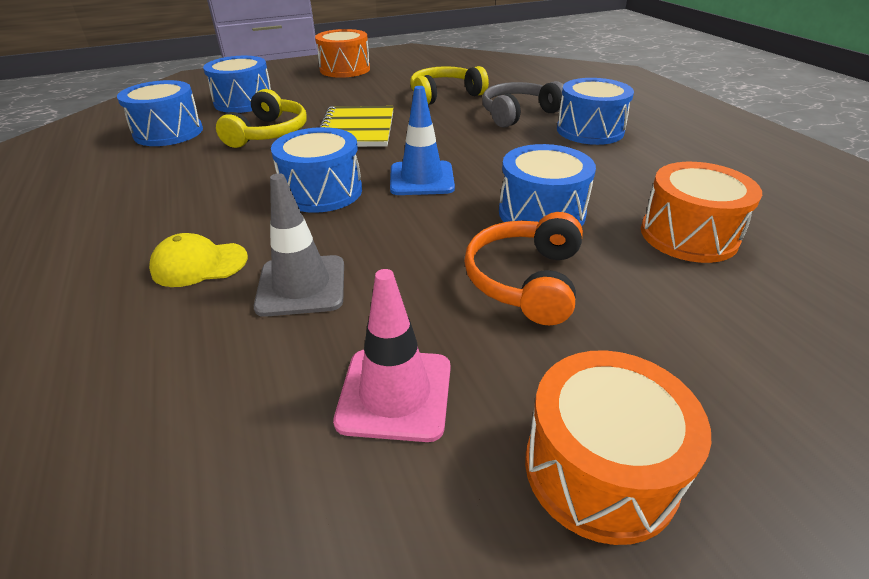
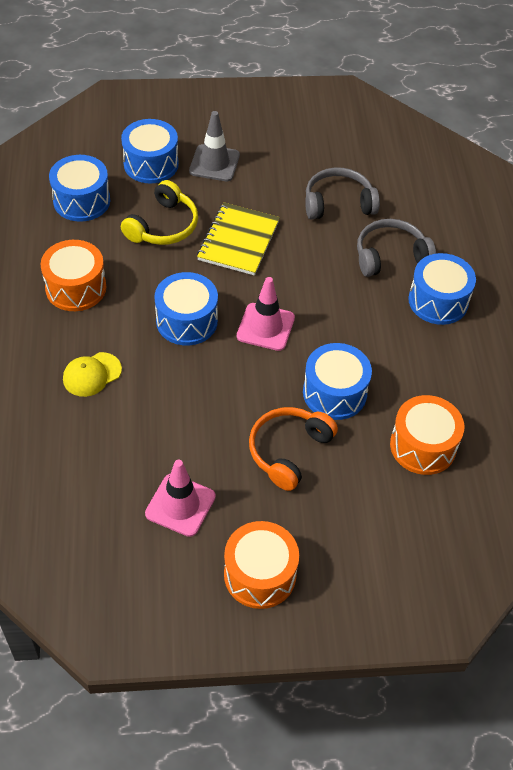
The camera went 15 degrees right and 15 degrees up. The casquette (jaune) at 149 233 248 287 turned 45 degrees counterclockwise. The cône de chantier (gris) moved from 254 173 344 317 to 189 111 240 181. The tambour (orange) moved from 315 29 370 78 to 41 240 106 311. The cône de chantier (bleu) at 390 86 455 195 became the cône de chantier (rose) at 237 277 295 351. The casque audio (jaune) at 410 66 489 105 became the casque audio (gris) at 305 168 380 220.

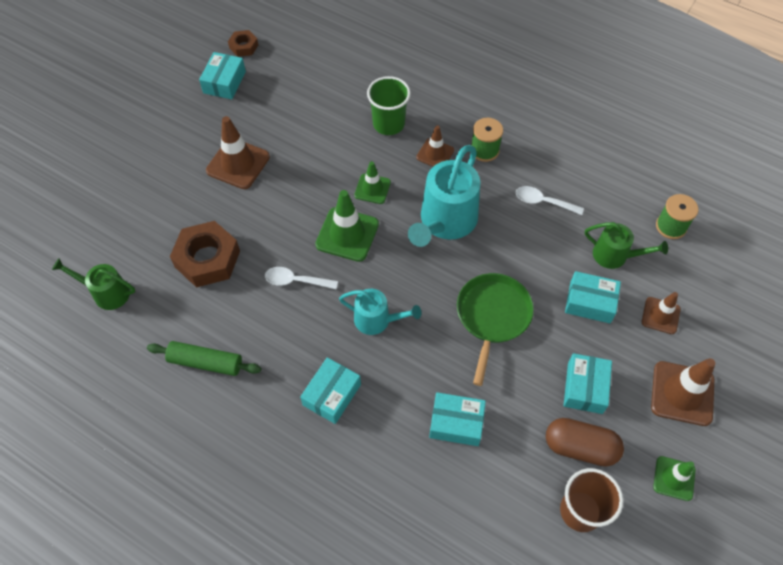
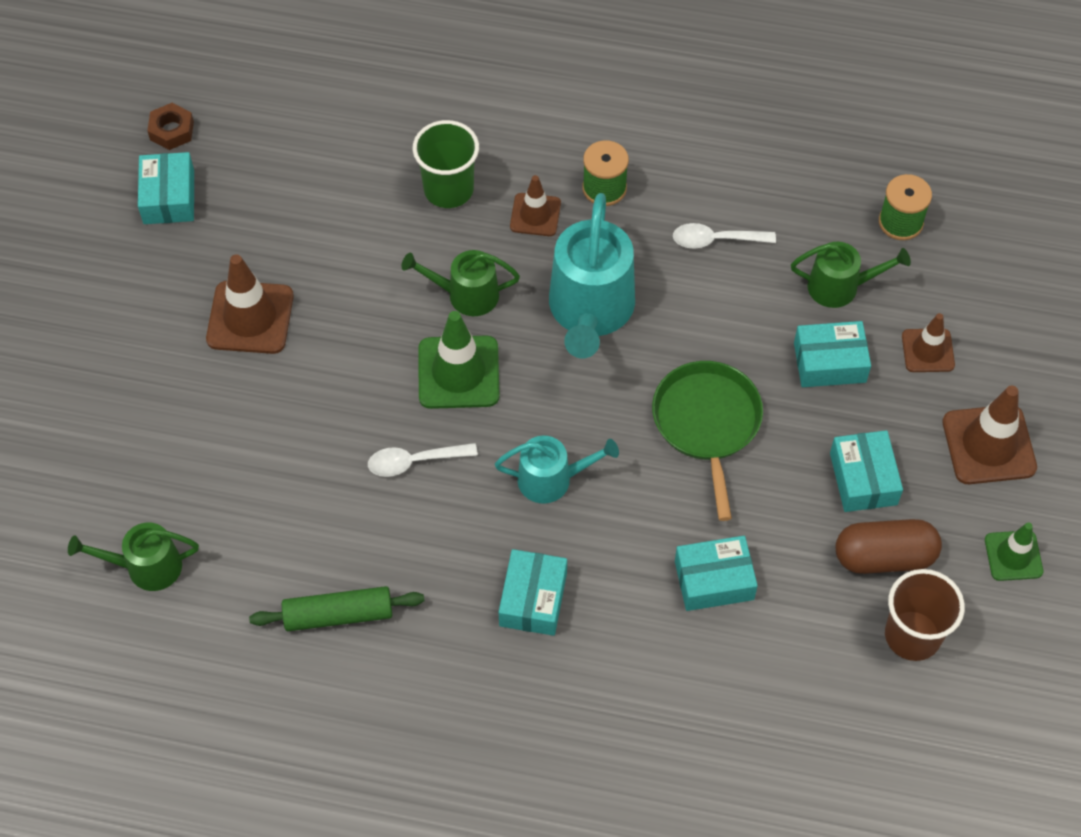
The camera went 20 degrees left and 0 degrees up. The écrou (marron) at 170 221 240 287 disappeared. The cône de chantier (vert) at 354 161 391 204 was replaced by the arrosoir (vert) at 402 250 520 316.

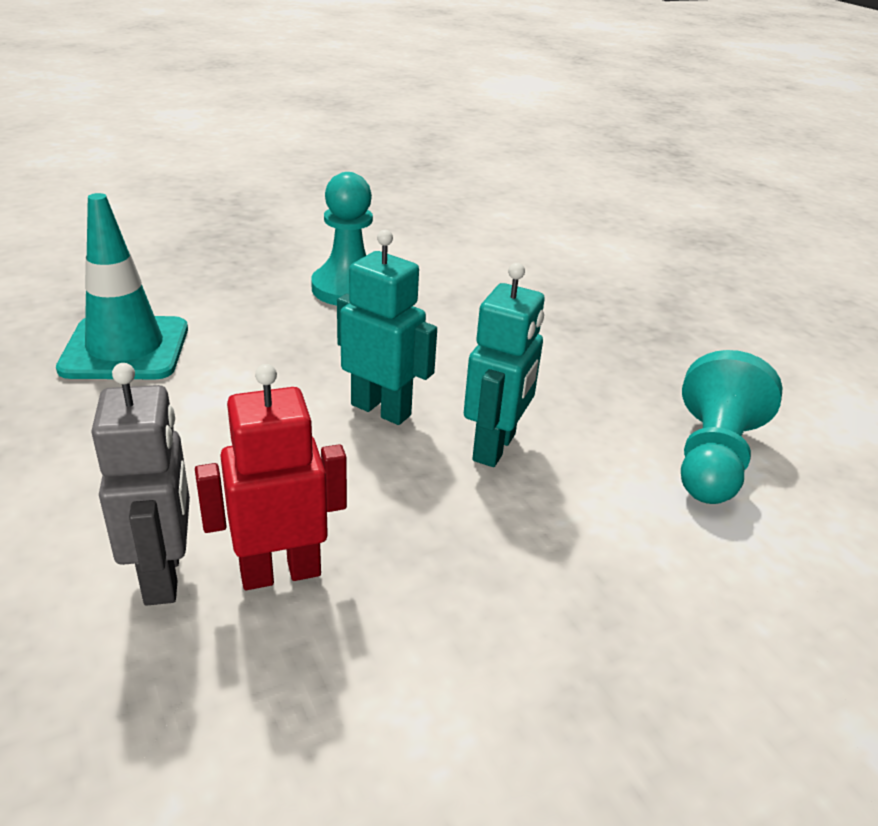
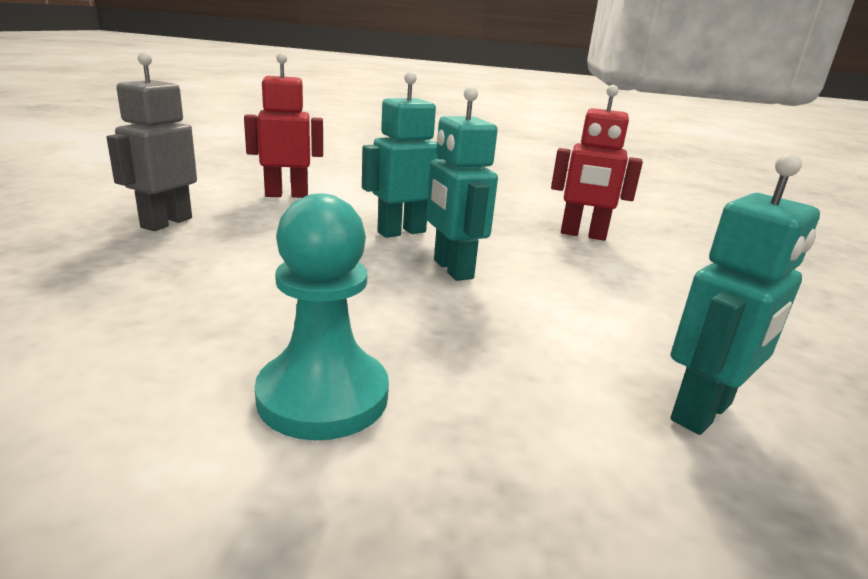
The camera went 145 degrees left and 10 degrees down. The cône de chantier (turquoise) at 56 193 188 379 was replaced by the robot (turquoise) at 671 153 820 435. The robot (gris) moved from 91 363 190 606 to 107 52 197 231. The pion (turquoise) at 681 350 783 504 was replaced by the robot (rouge) at 244 52 323 198.

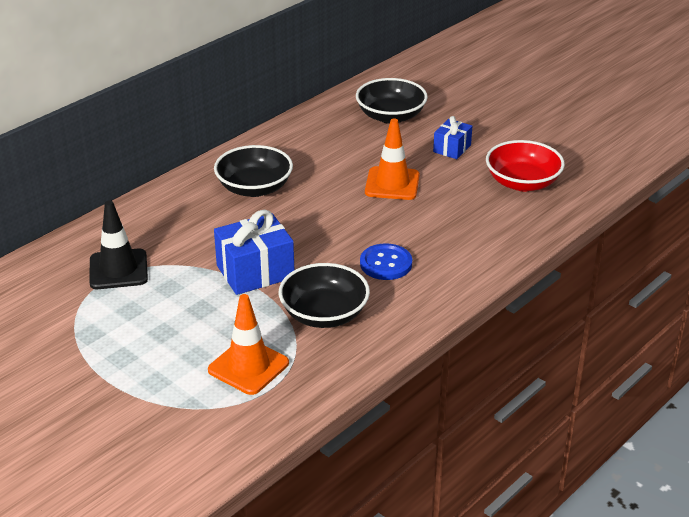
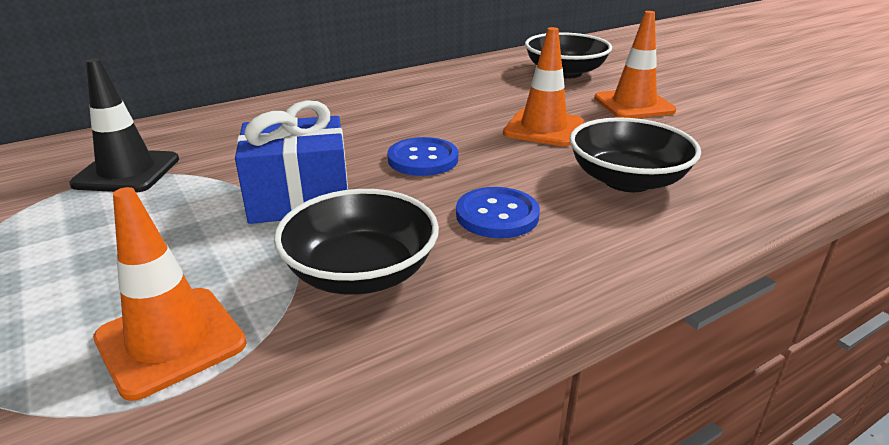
The camera went 15 degrees right and 5 degrees down. The bol (noir) moved from 214 145 293 197 to 569 117 701 192. The cadeau (bleu) at 433 116 472 159 was replaced by the cône de chantier (orange) at 594 11 676 118. The bol (rouge) at 486 140 565 191 disappeared. The bouton (bleu) at 387 137 458 176 appeared.

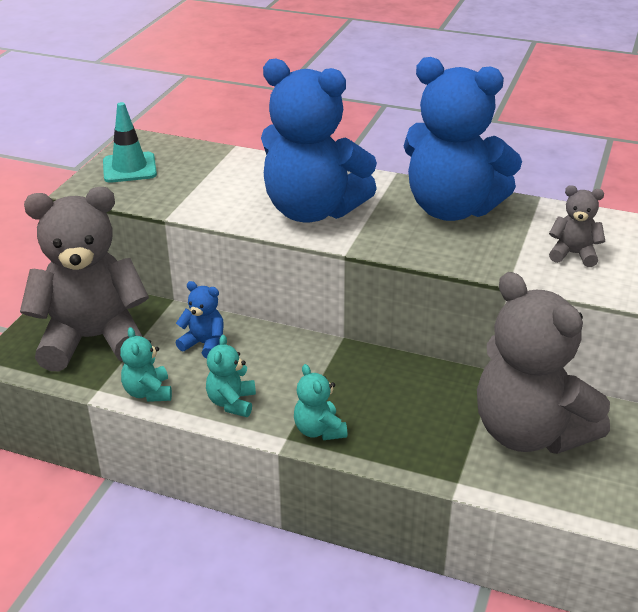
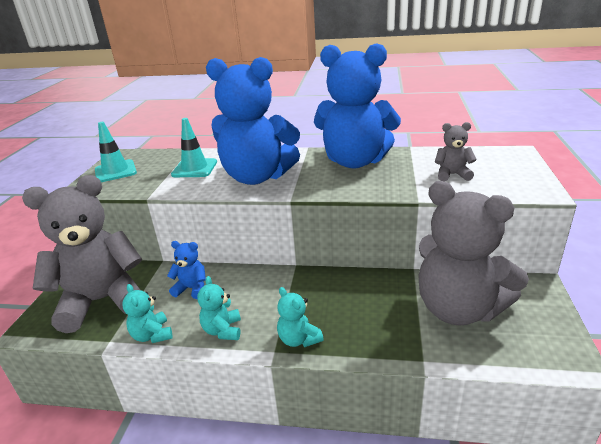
The camera went 10 degrees left and 5 degrees down. The cône de chantier (turquoise) at 171 118 217 177 appeared.

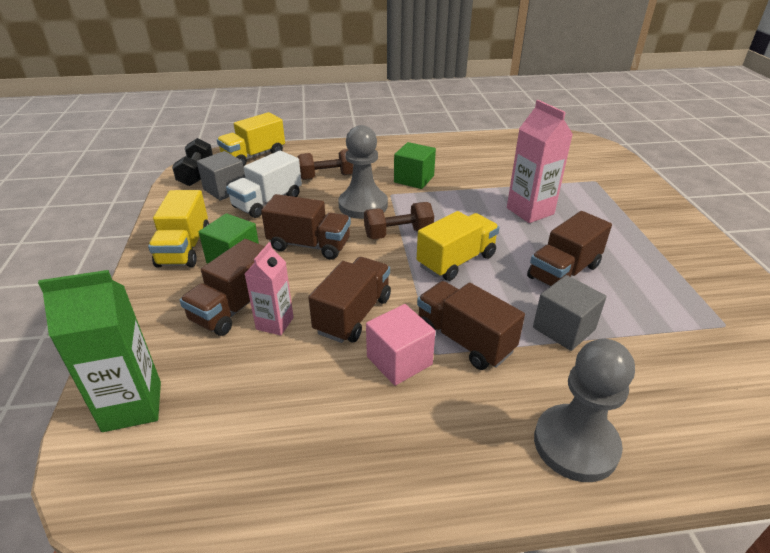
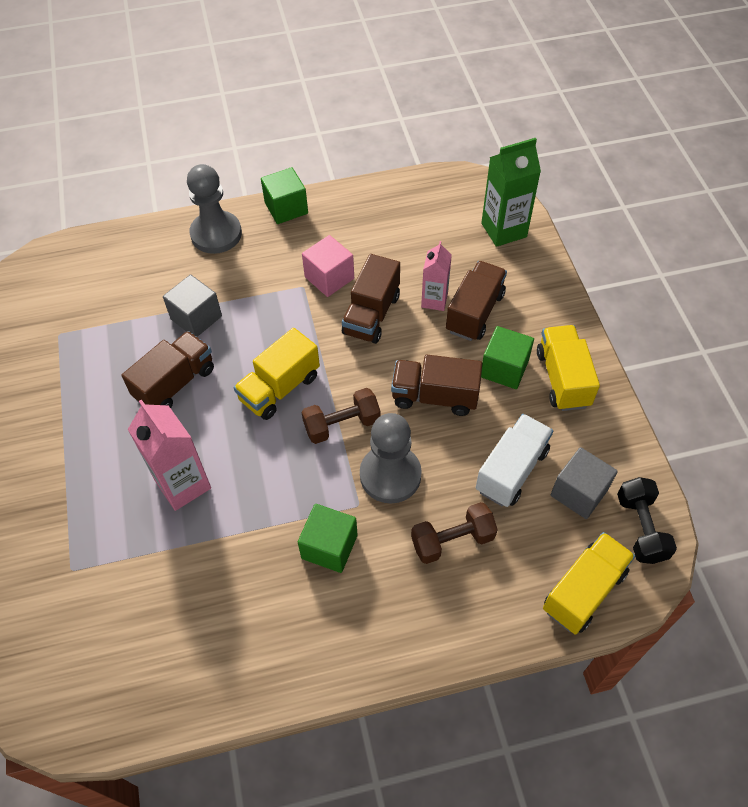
The camera went 175 degrees right and 20 degrees up. The camion (marron) at 417 281 525 370 disappeared. The cube (vert) at 261 167 308 224 appeared.

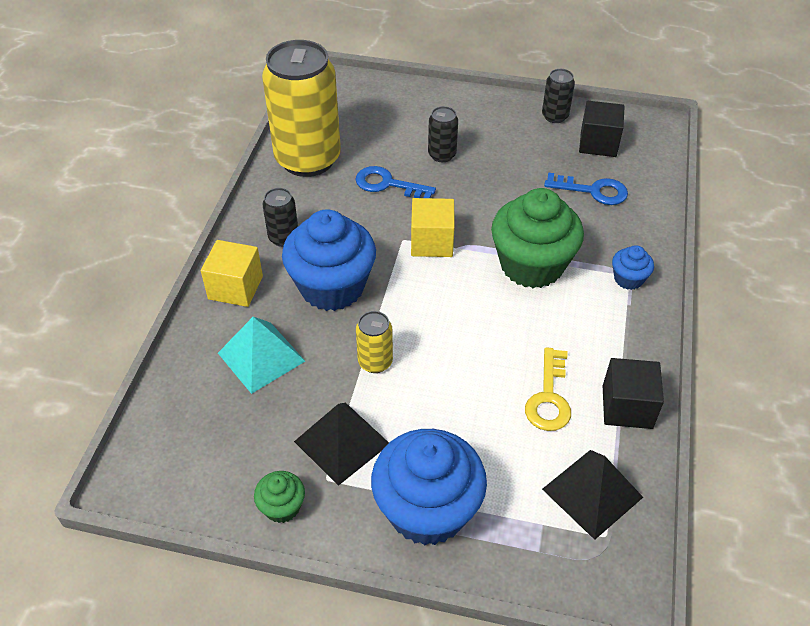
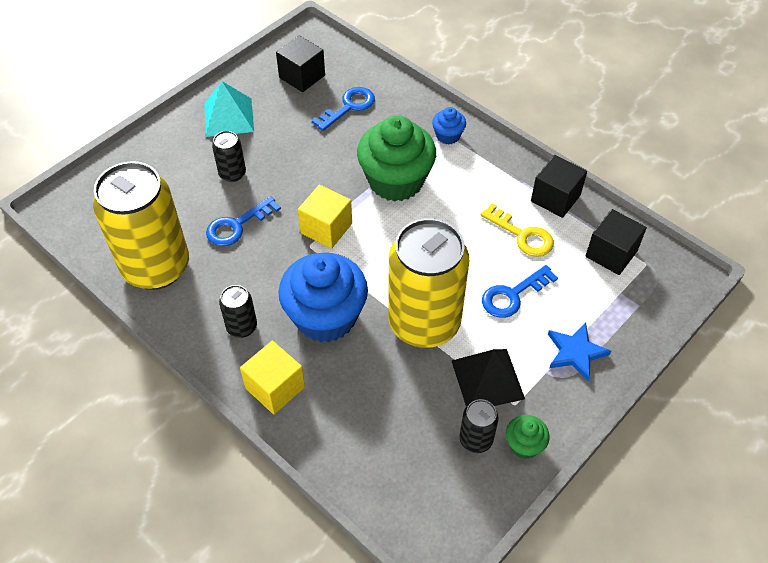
The camera went 60 degrees left and 5 degrees up. The pyramide (turquoise) moved from 218 316 305 394 to 204 81 254 137. The canette (jaune) at 356 311 393 373 changed to 2.33 times the size. The muffin (bleu) at 371 429 487 546 was replaced by the étoile (bleu) at 548 322 611 381. The canette (noir) moved from 542 69 575 123 to 459 399 499 453. The pyramide (noir) at 542 450 643 540 was replaced by the cube (noir) at 585 209 647 275. The clé (bleu) at 482 265 558 318 appeared.

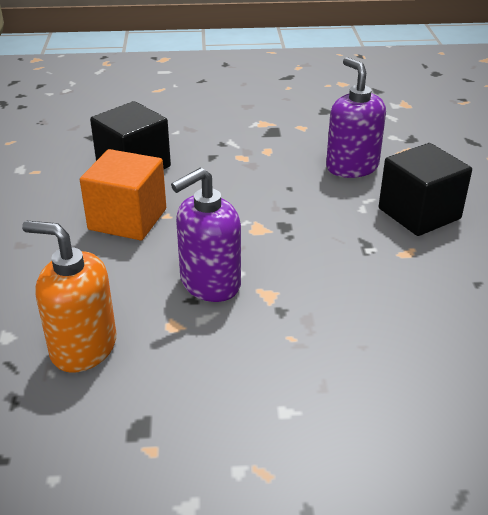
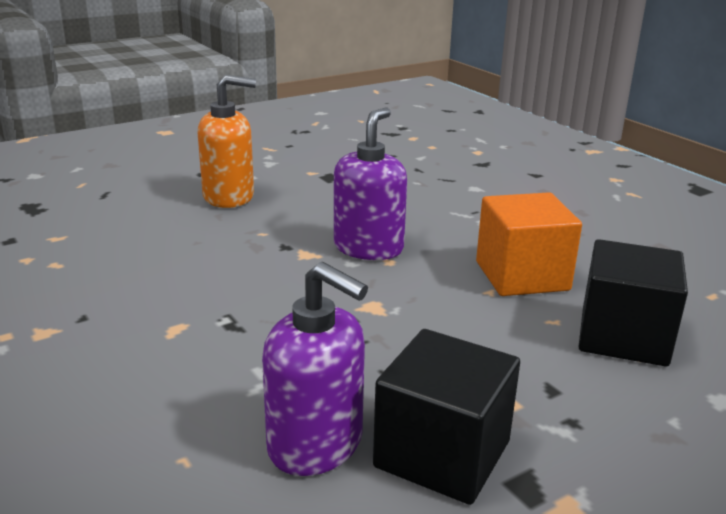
The camera went 150 degrees right and 10 degrees down. The distributeur de savon (orange) moved from 22 221 116 373 to 198 75 256 208. The cube (noir) moved from 379 143 472 236 to 373 329 520 505.

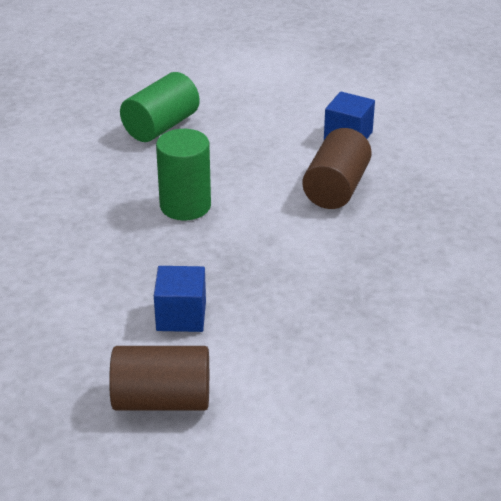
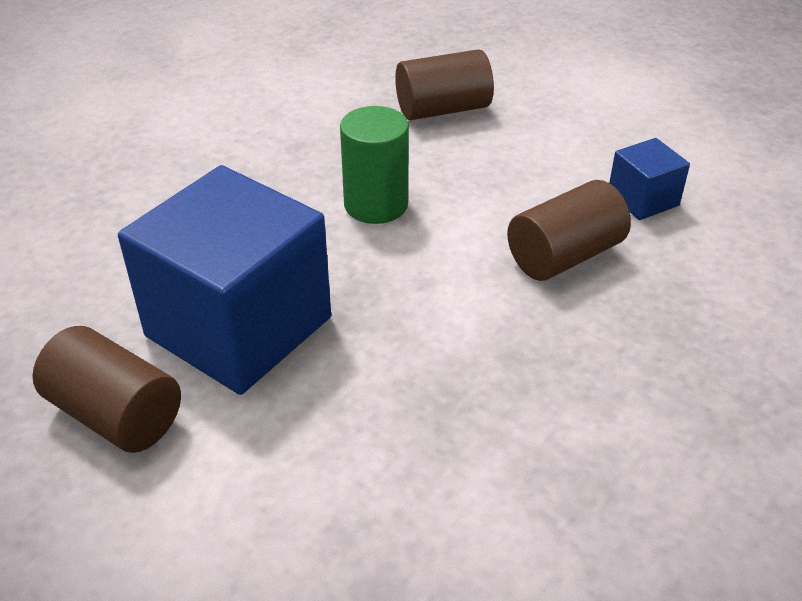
The camera went 35 degrees right and 5 degrees up. The cylindre (vert) at 120 72 200 142 became the cylindre (marron) at 395 49 494 120. The cube (bleu) at 154 266 206 332 changed to 2.23 times the size.

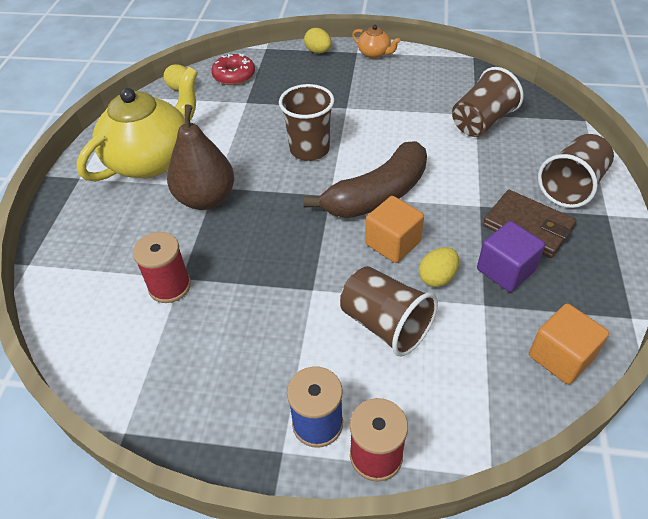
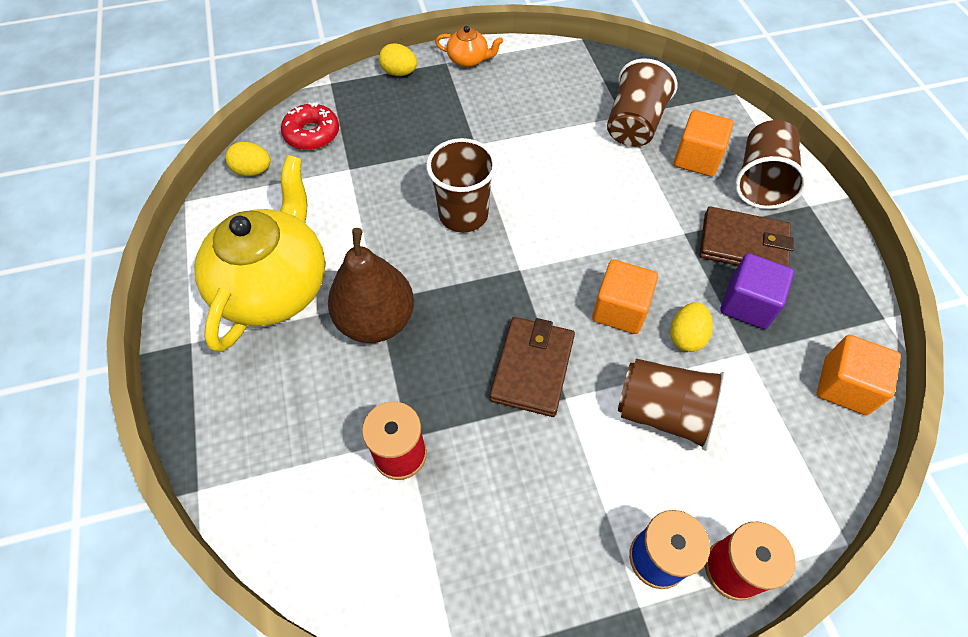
The camera went 25 degrees left and 10 degrees up. The banane (marron) at 303 141 427 218 disappeared. The portefeuille (marron) at 490 317 575 417 appeared. The cube (orange) at 674 110 734 177 appeared.

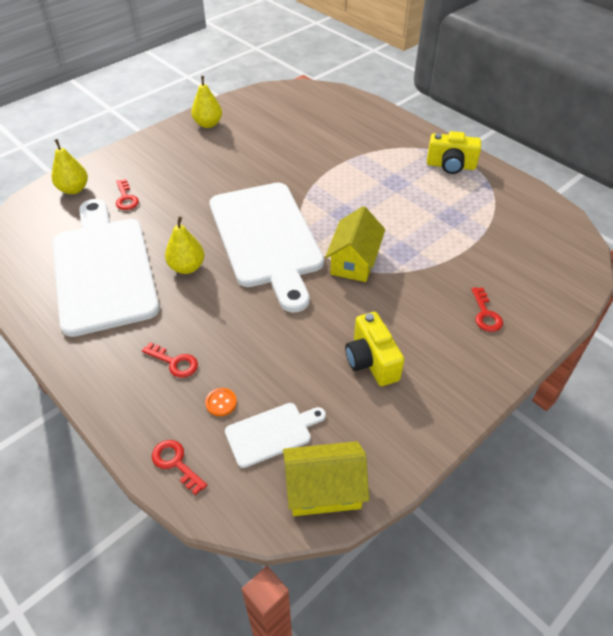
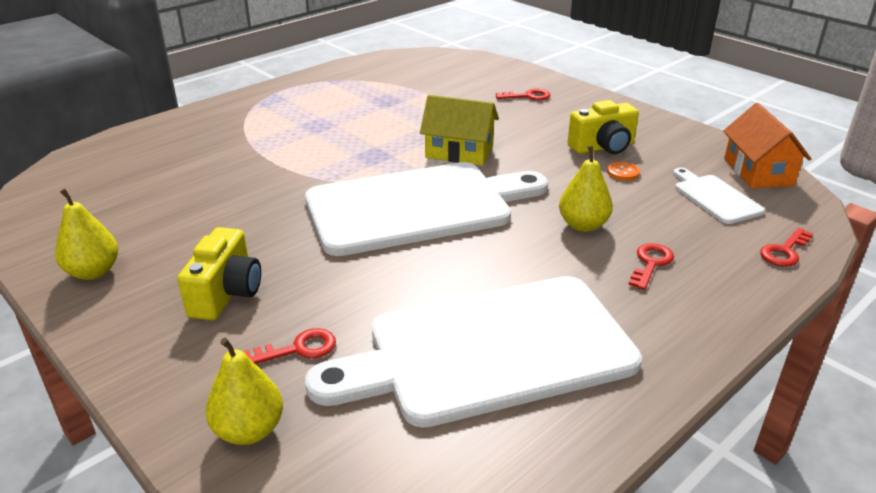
The camera went 90 degrees left and 15 degrees down. The poire (jaune) moved from 165 216 204 274 to 559 146 613 232. The bouton (orange) moved from 205 388 237 416 to 607 162 640 181. The maison (jaune) at 283 441 369 516 became the maison (orange) at 723 103 811 188. The appareil photo (jaune) moved from 427 131 481 174 to 177 227 261 320.

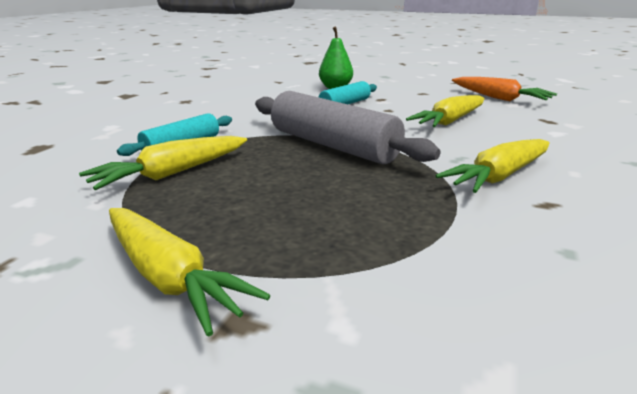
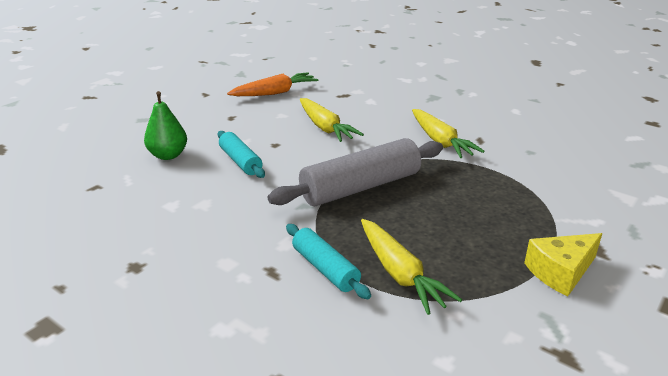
The camera went 75 degrees left and 5 degrees up. The carotte (jaune) at 109 208 270 337 was replaced by the fromage (jaune) at 524 233 602 296.

